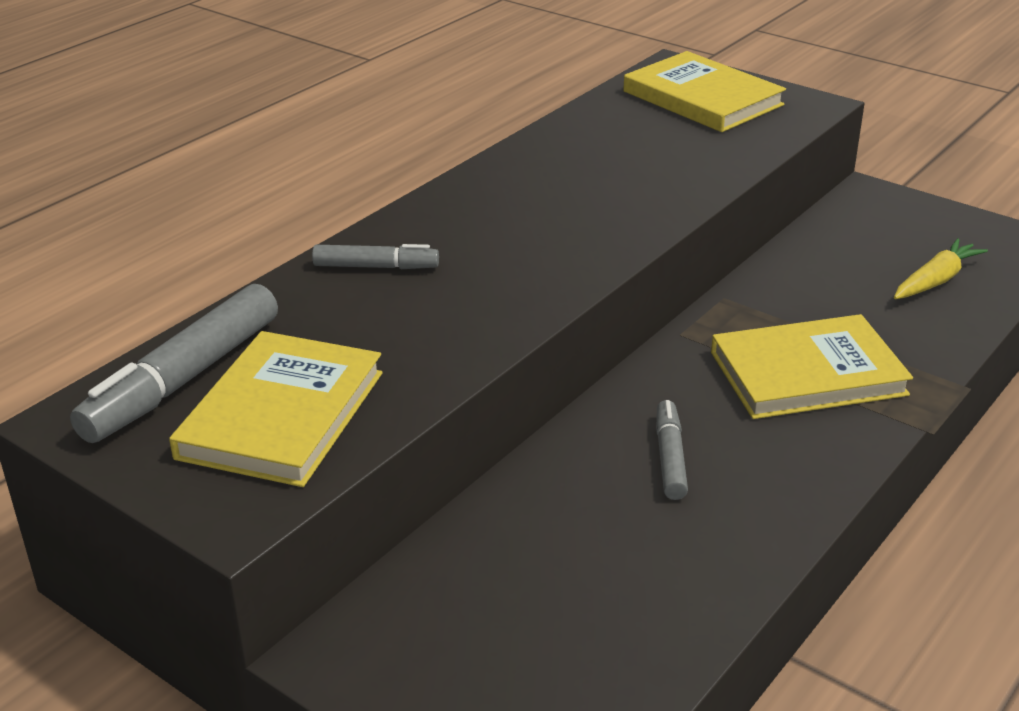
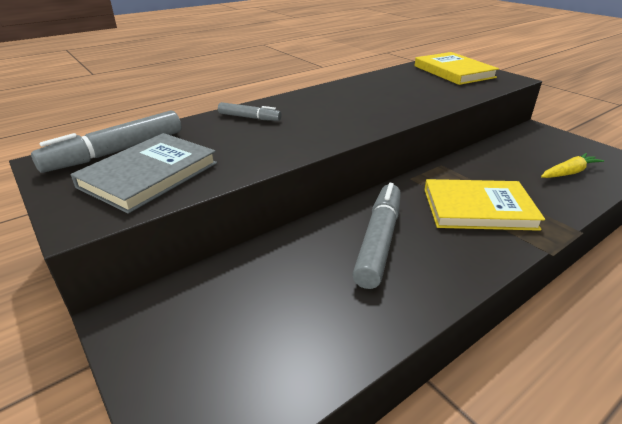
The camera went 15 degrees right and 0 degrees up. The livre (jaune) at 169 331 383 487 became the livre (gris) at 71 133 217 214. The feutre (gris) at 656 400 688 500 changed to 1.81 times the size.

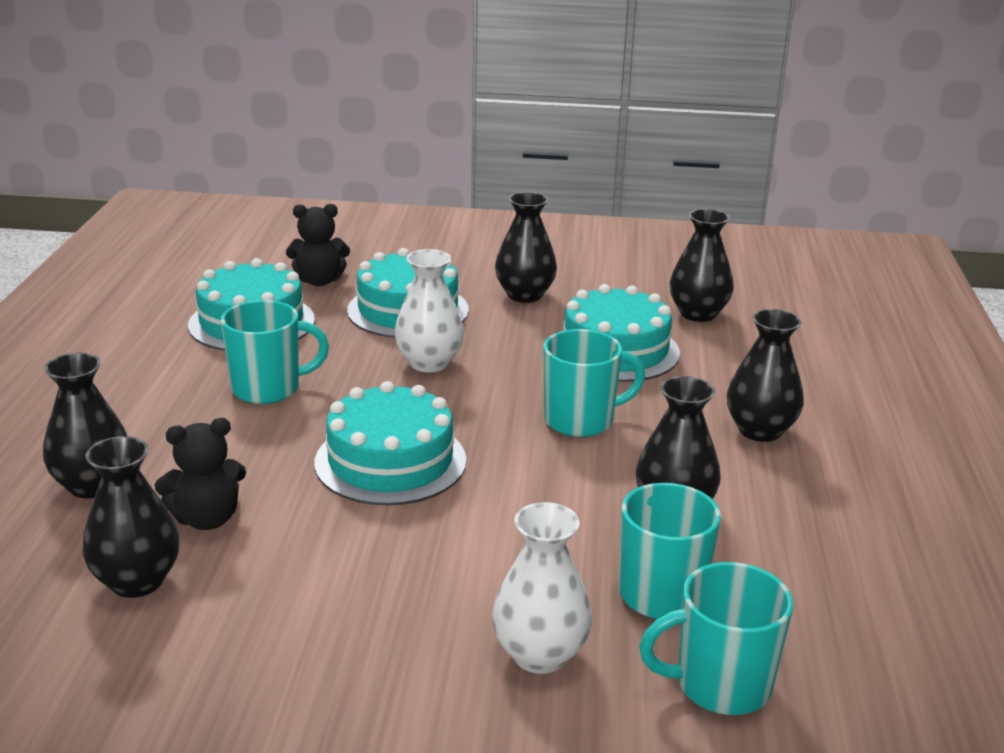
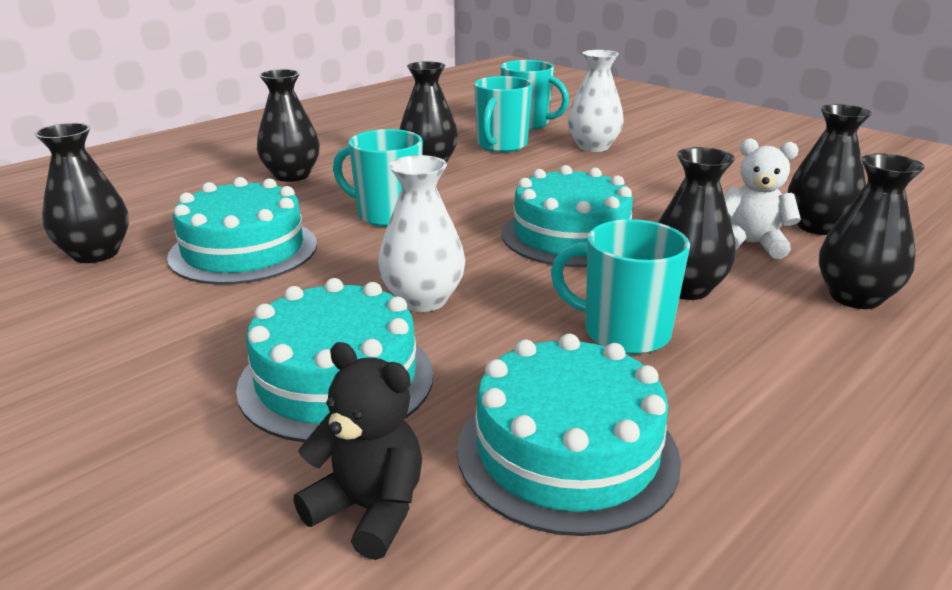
The camera went 140 degrees left and 0 degrees up. The ours en peluche (noir) at 155 418 246 530 became the ours en peluche (blanc) at 724 138 801 259. The vase (noir) moved from 495 192 557 303 to 658 147 736 300.

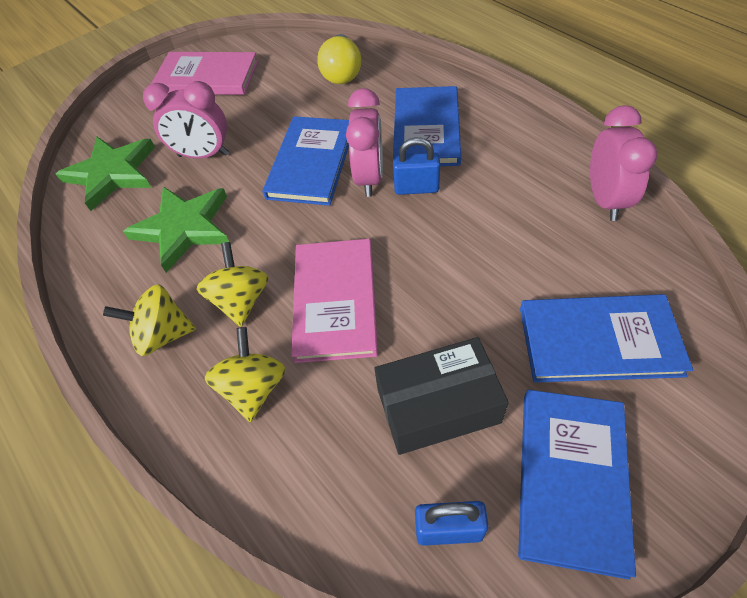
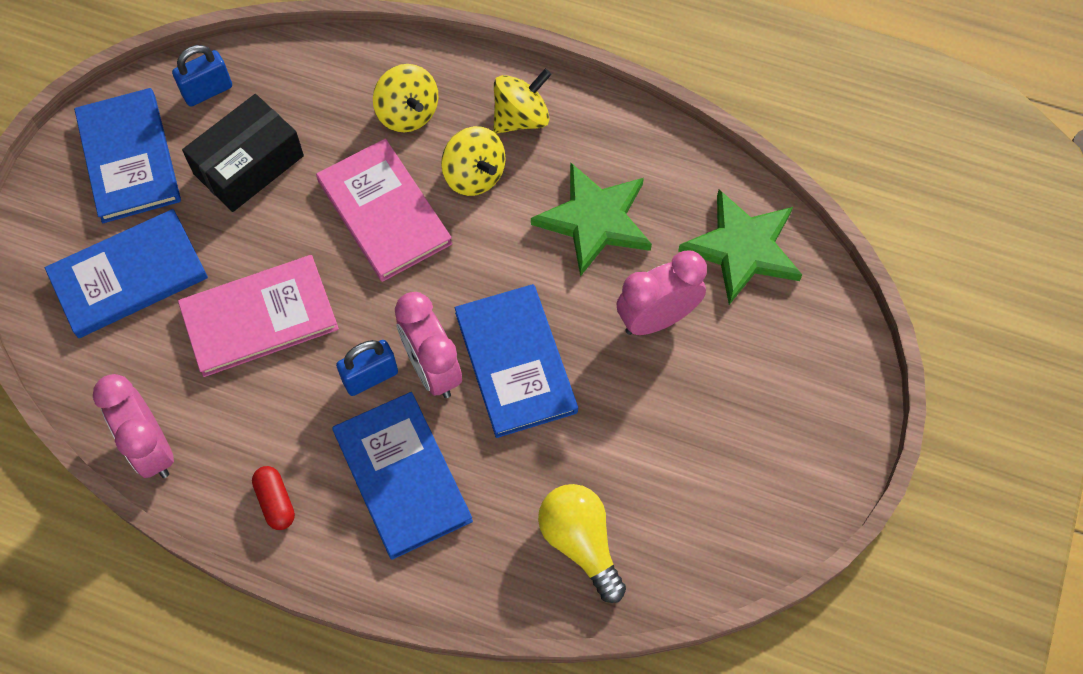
The camera went 145 degrees right and 10 degrees up. The livre (rose) moved from 151 52 258 95 to 178 255 339 377. The gélule (rouge) at 252 466 295 530 appeared.

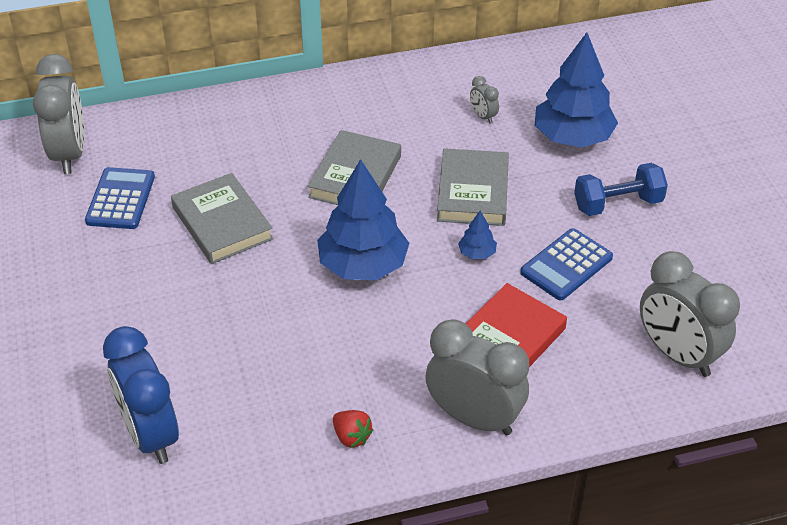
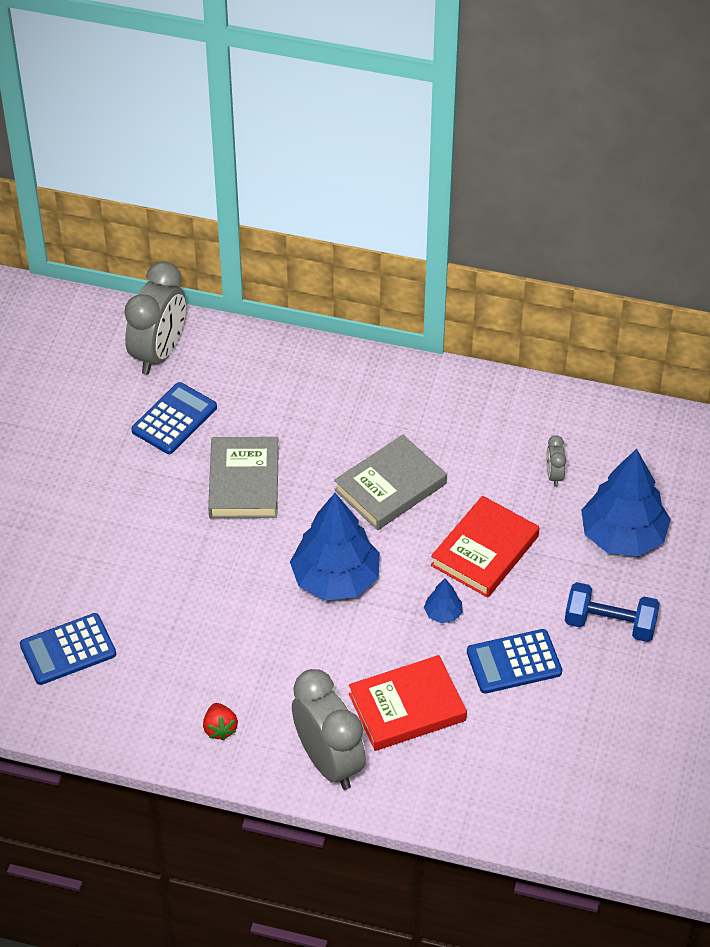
The camera went 30 degrees right and 5 degrees up. The réveil (bleu) at 103 326 179 464 was replaced by the calculatrice (bleu) at 20 613 116 685. The livre (gris) at 437 148 509 226 became the livre (rouge) at 431 496 539 598. The réveil (gris) at 640 251 740 377 disappeared.

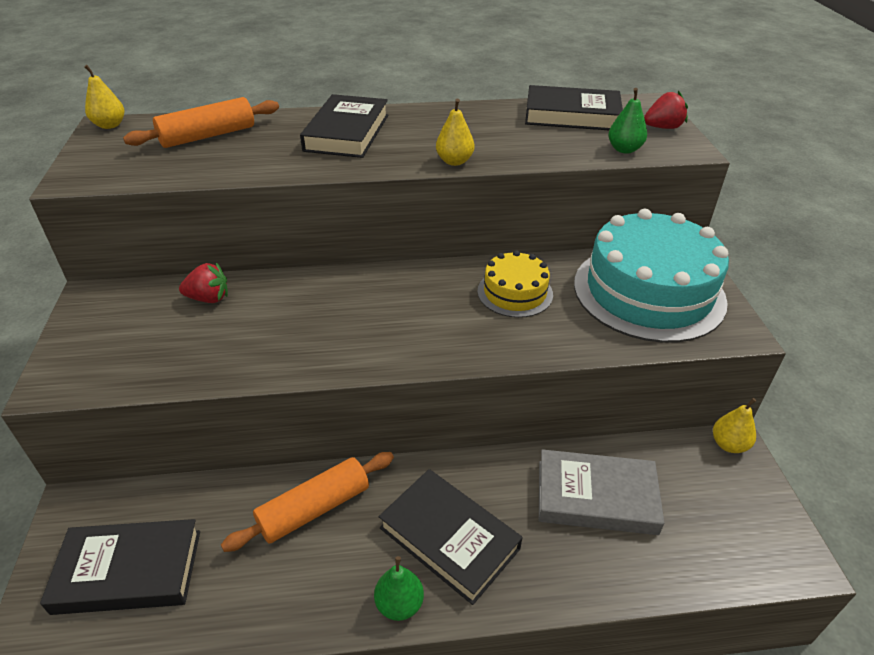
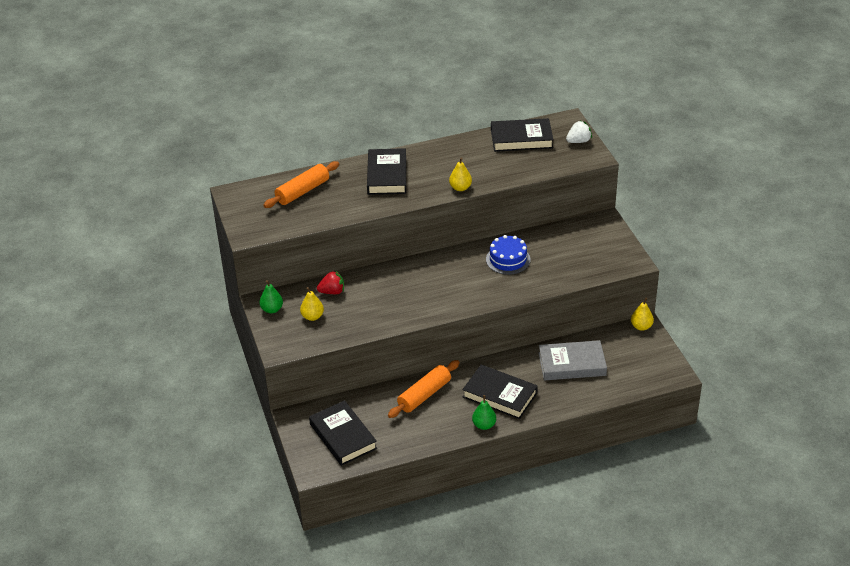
The camera went 10 degrees left and 0 degrees up. The livre (noir) at 40 519 200 615 turned 75 degrees clockwise. The poire (jaune) moved from 84 65 124 129 to 300 287 324 321. The gâteau (jaune) at 477 250 553 318 became the gâteau (bleu) at 486 235 531 275. The gâteau (turquoise) at 574 209 729 343 disappeared. The poire (vert) moved from 608 88 647 154 to 259 280 283 313. The fraise (rouge) at 644 91 688 129 became the fraise (blanc) at 566 120 592 143.

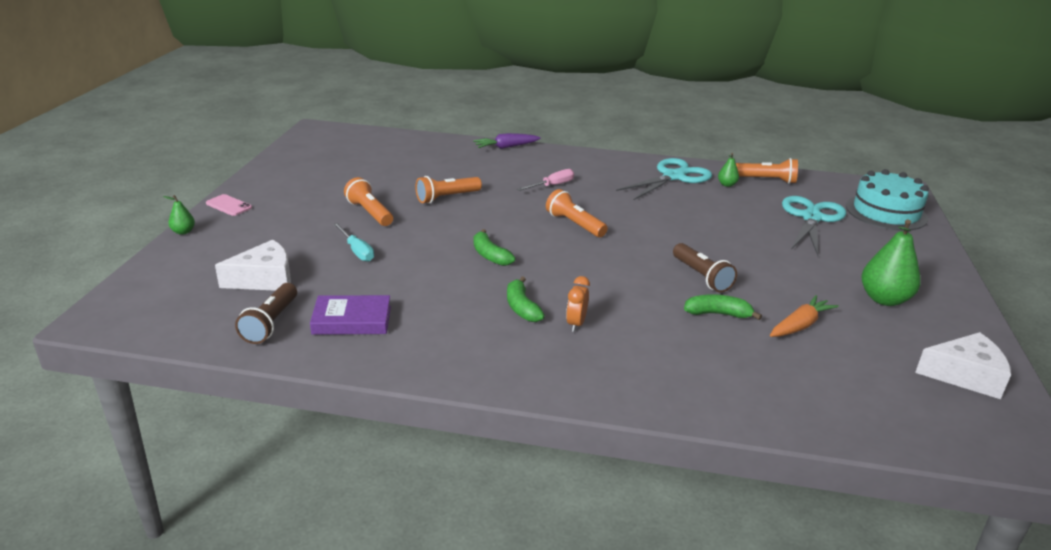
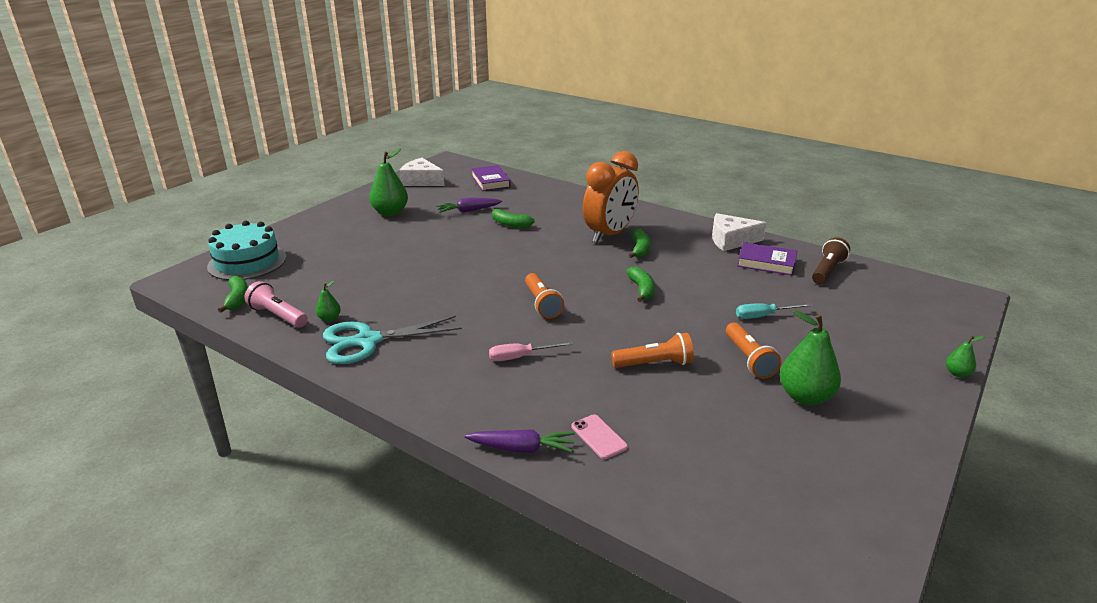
The camera went 155 degrees left and 0 degrees up. The téléphone (rose) moved from 206 194 252 216 to 571 414 628 459. The fromage (blanc) moved from 215 240 291 291 to 712 213 766 251. The tournevis (turquoise) at 333 223 374 262 turned 90 degrees counterclockwise. The réveil (orange) at 566 276 590 332 changed to 2.42 times the size. The lampe de poche (marron) at 673 243 737 293 disappeared. The lampe de poche (orange) at 736 158 798 184 became the lampe de poche (rose) at 245 281 308 328. The carotte (orange) at 770 295 839 337 became the carotte (violet) at 436 198 502 213. The ciseaux (turquoise) at 782 196 846 256 disappeared. The banane (vert) at 218 276 248 313 appeared. The livre (violet) at 471 165 511 191 appeared. The poire (vert) at 780 310 841 405 appeared.

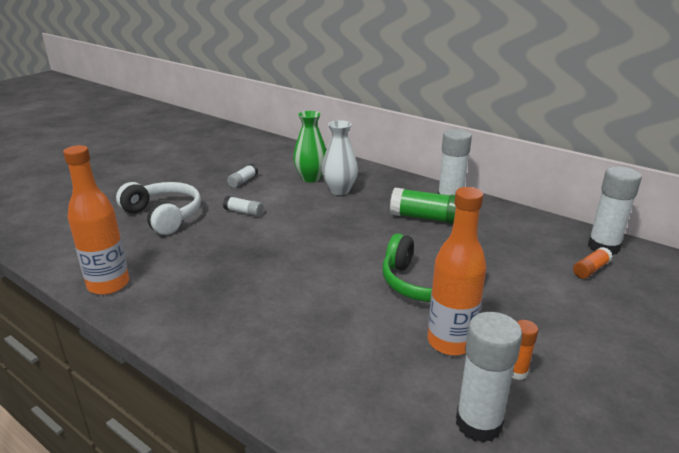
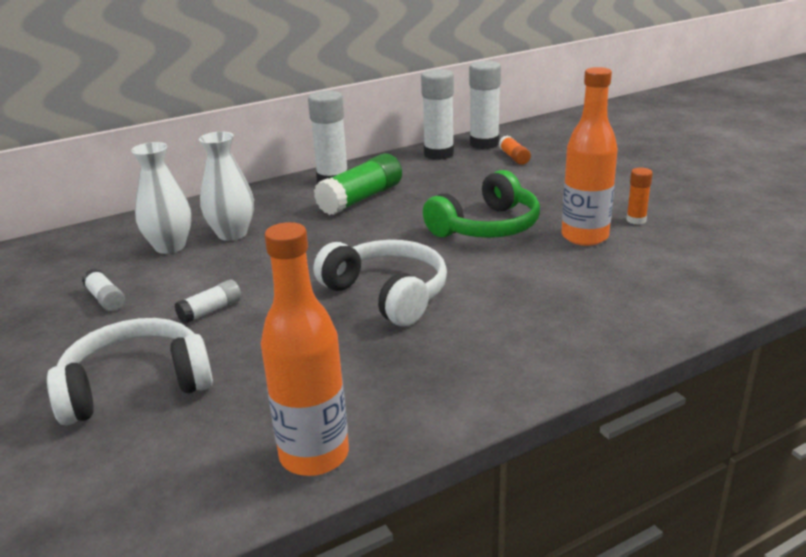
The camera went 65 degrees left and 0 degrees up. The vase (vert) at 293 111 326 183 became the vase (blanc) at 131 142 192 254. The bâton de colle (blanc) moved from 456 312 522 443 to 421 69 454 160. The casque audio (blanc) at 313 240 447 326 appeared.

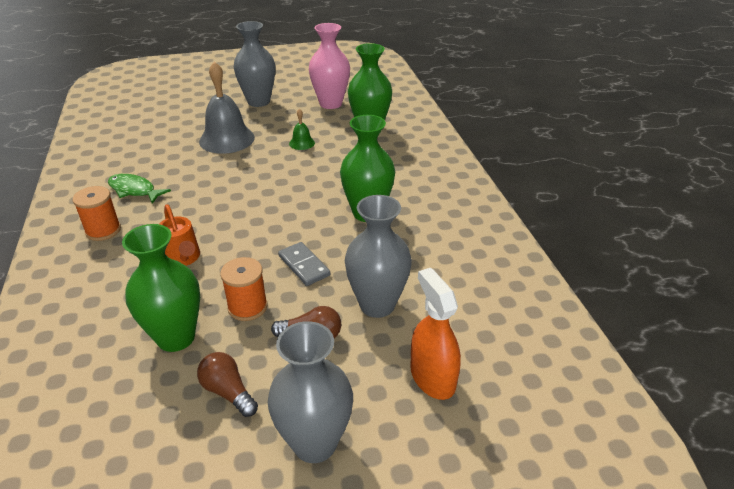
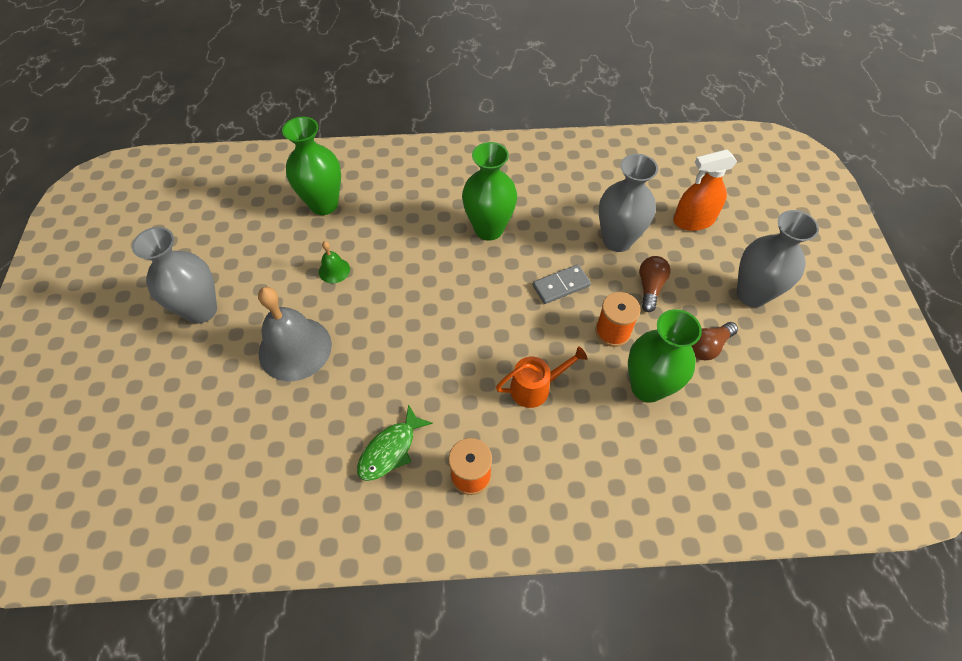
The camera went 80 degrees left and 20 degrees up. The vase (rose) at 309 23 350 109 disappeared.

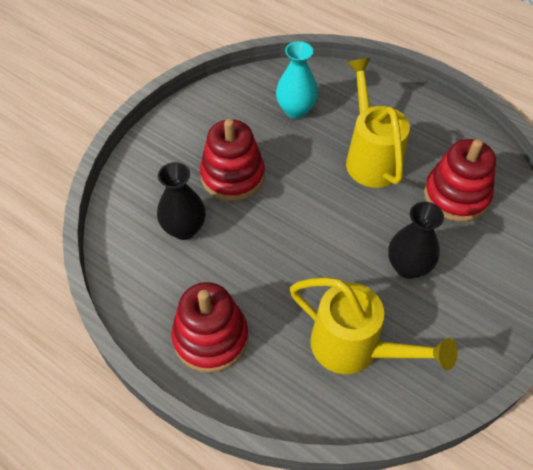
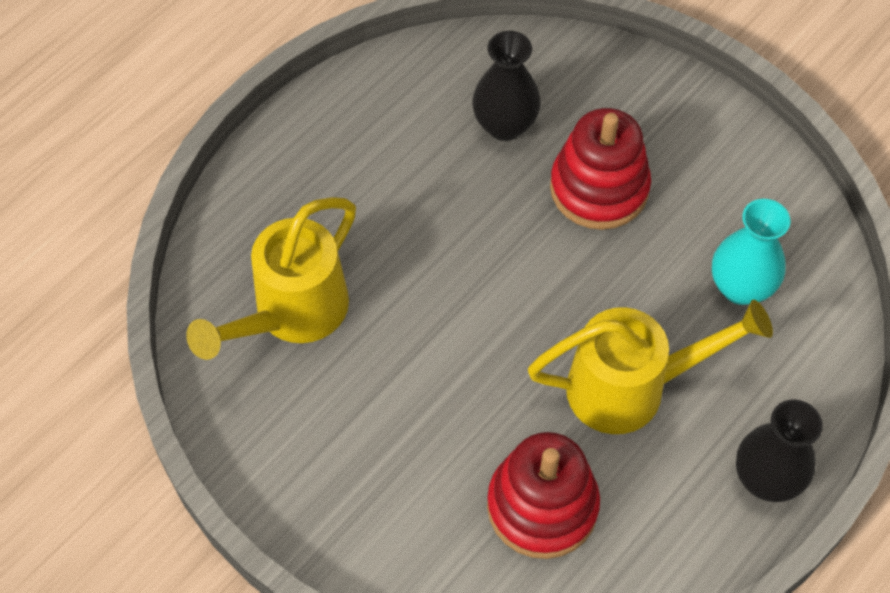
The camera went 95 degrees right and 5 degrees up. The jouet à empiler (rouge) at 171 282 248 373 disappeared. The vase (noir) moved from 388 202 444 279 to 736 399 823 502.

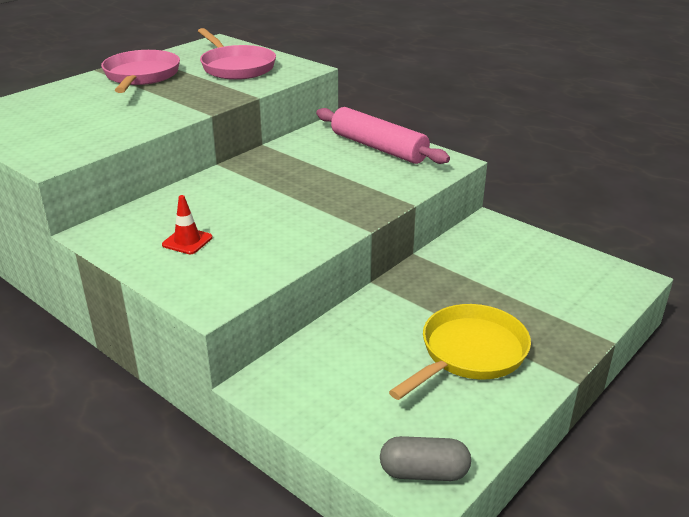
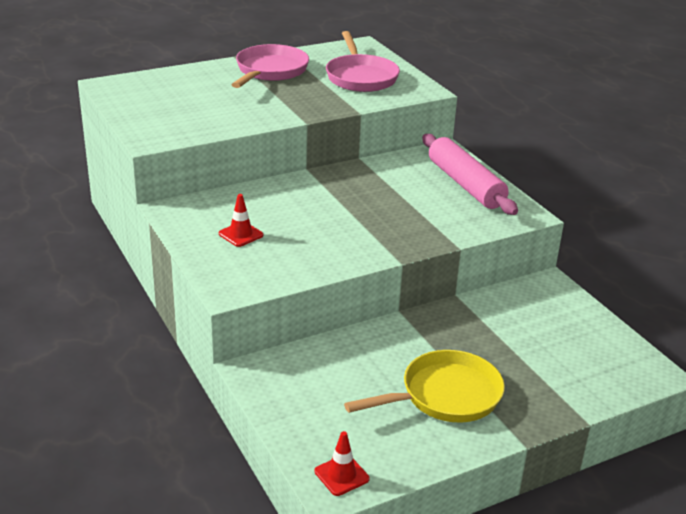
The camera went 20 degrees right and 0 degrees up. The gélule (gris) at 380 436 471 481 was replaced by the cône de chantier (rouge) at 314 431 370 496.

